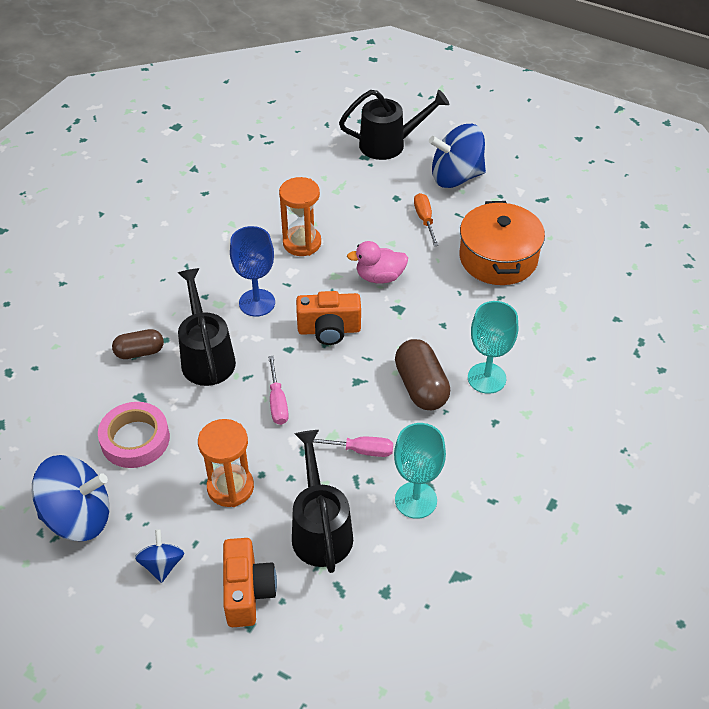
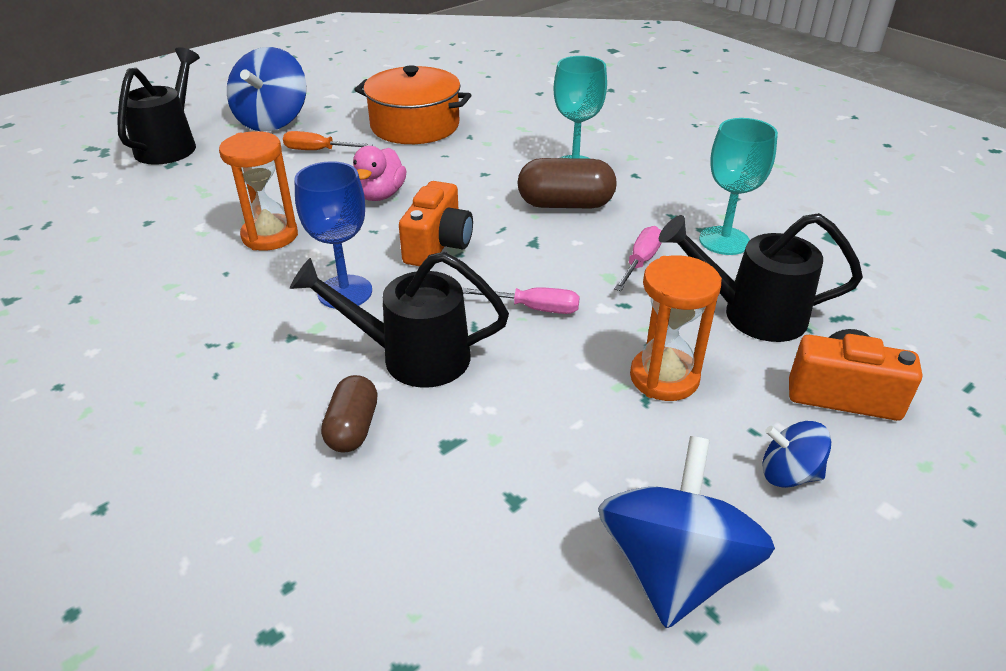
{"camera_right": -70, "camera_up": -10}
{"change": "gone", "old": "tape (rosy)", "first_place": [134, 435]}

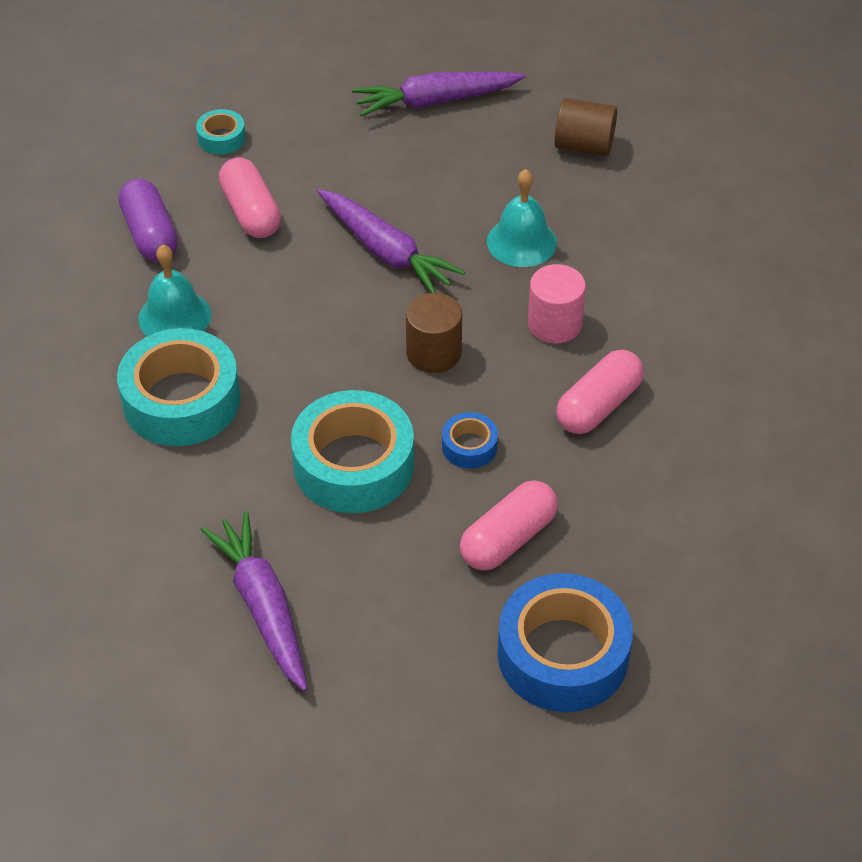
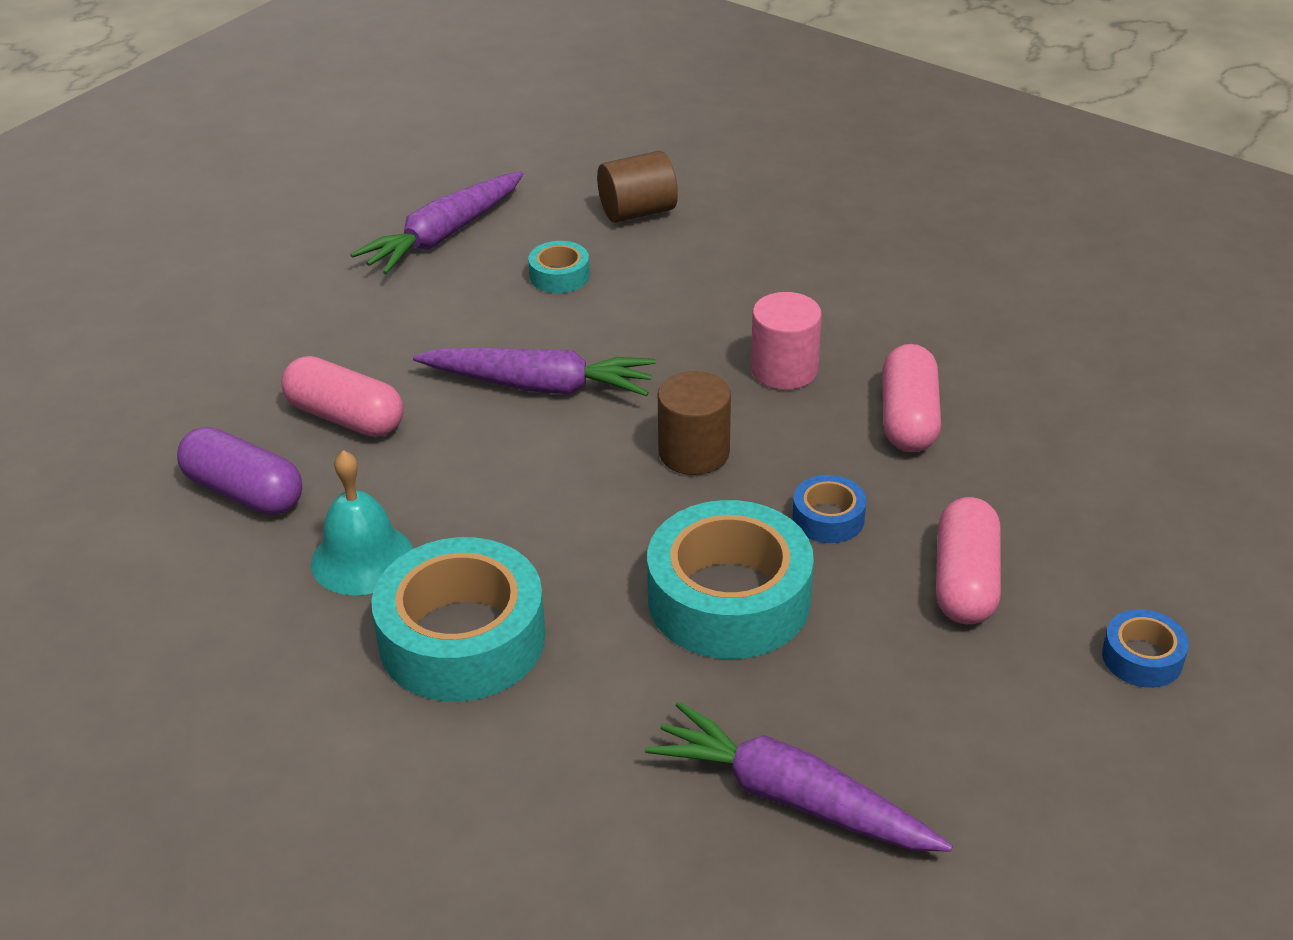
{"camera_right": -35, "camera_up": -10}
{"change": "shifted", "old": "tape (turquoise)", "first_place": [221, 132], "second_place": [559, 267]}
{"change": "scaled", "old": "tape (royal blue)", "first_place": [565, 642], "second_place": [1145, 648], "factor": 0.47}
{"change": "gone", "old": "bell (turquoise)", "first_place": [522, 218]}

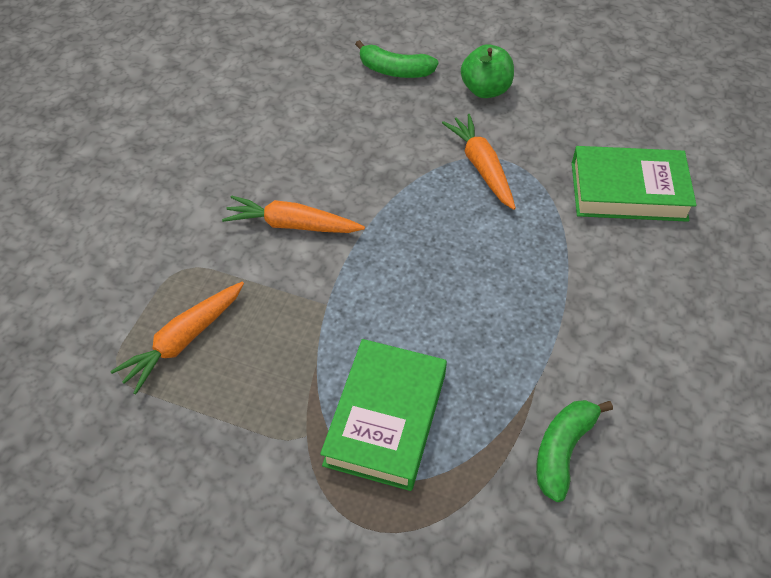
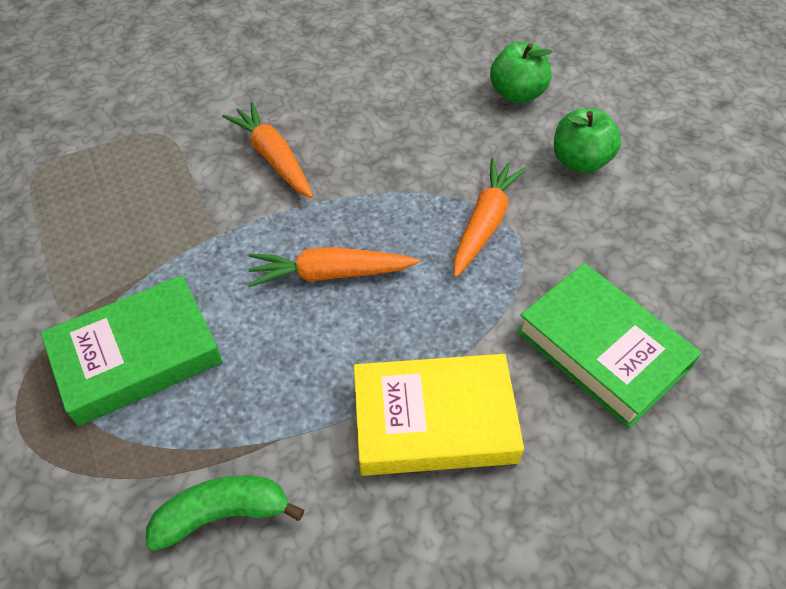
{"camera_right": 45, "camera_up": 0}
{"change": "shifted", "old": "toy carrot (orange)", "first_place": [177, 338], "second_place": [334, 267]}
{"change": "new", "new": "book (golden)", "second_place": [439, 415]}
{"change": "swapped", "old": "banana fruit (leaf-green)", "new": "apple fruit (leaf-green)", "first_place": [396, 59], "second_place": [521, 72]}

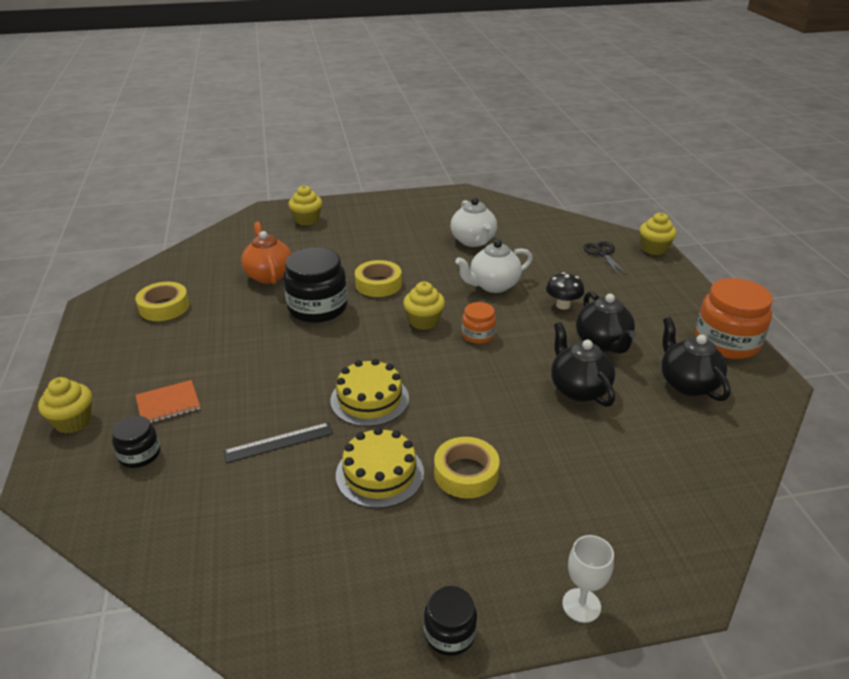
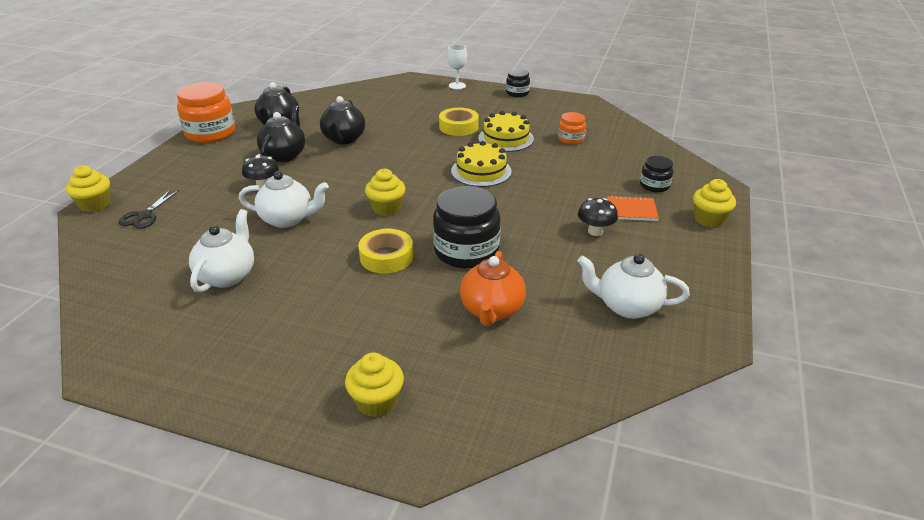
{"camera_right": -150, "camera_up": 0}
{"change": "shifted", "old": "preserve jar (orange)", "first_place": [479, 323], "second_place": [572, 128]}
{"change": "swapped", "old": "tape (golden)", "new": "tea pot (white)", "first_place": [162, 301], "second_place": [633, 286]}
{"change": "new", "new": "fungus (jet-black)", "second_place": [598, 217]}
{"change": "gone", "old": "straightedge (jet-black)", "first_place": [278, 442]}

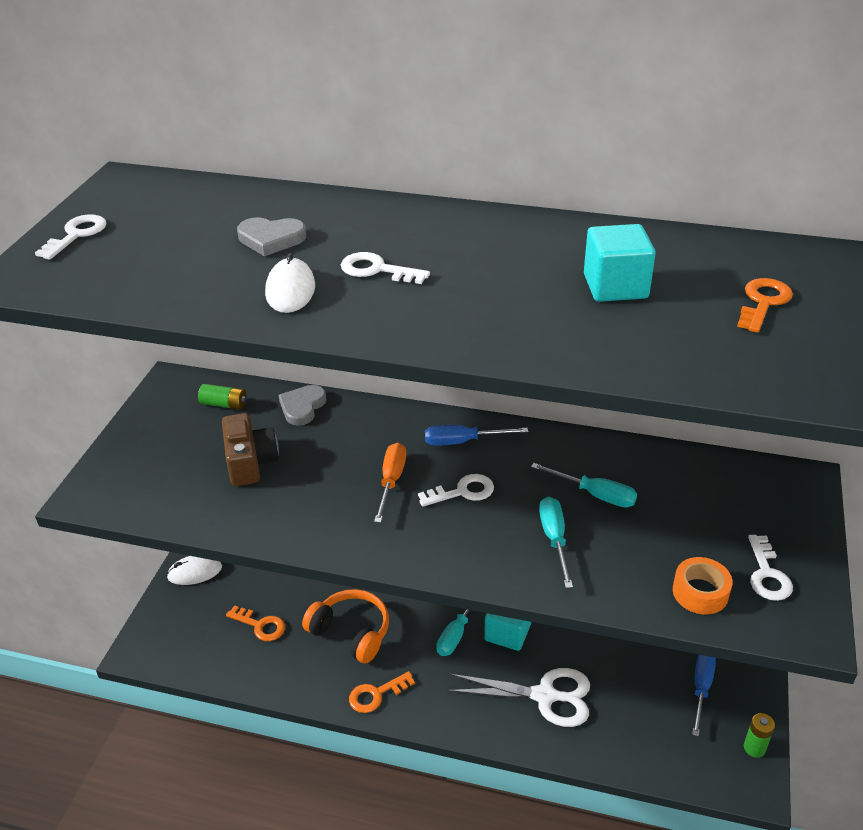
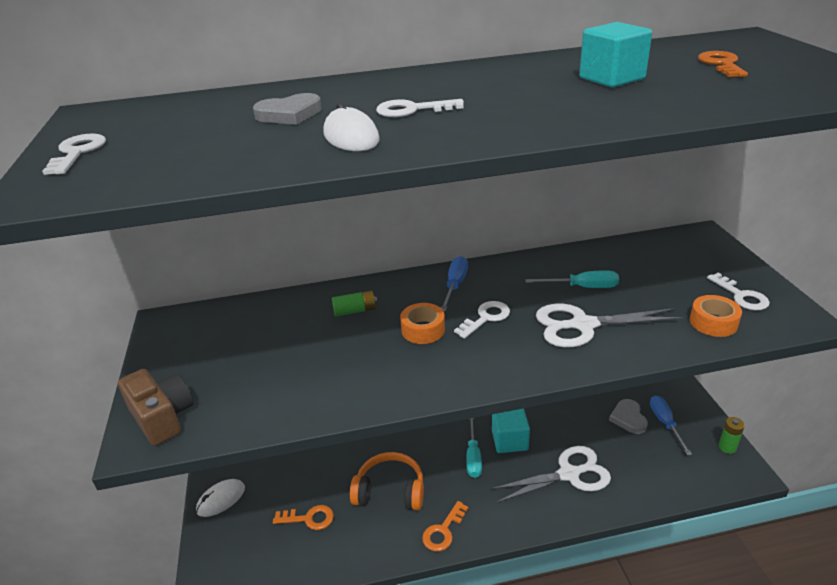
{"camera_right": -25, "camera_up": -5}
{"change": "shifted", "old": "camera (russet)", "first_place": [250, 449], "second_place": [155, 407]}
{"change": "shifted", "old": "AA battery (leaf-green)", "first_place": [222, 397], "second_place": [354, 303]}
{"change": "swapped", "old": "hand screwdriver (orange)", "new": "tape (orange)", "first_place": [390, 483], "second_place": [422, 323]}
{"change": "rotated", "old": "hand screwdriver (royal blue)", "first_place": [476, 435], "second_place": [454, 284], "degrees": 135}
{"change": "swapped", "old": "hand screwdriver (turquoise)", "new": "scissors (white)", "first_place": [556, 542], "second_place": [610, 326]}
{"change": "shifted", "old": "heart shape (gray)", "first_place": [302, 405], "second_place": [628, 416]}

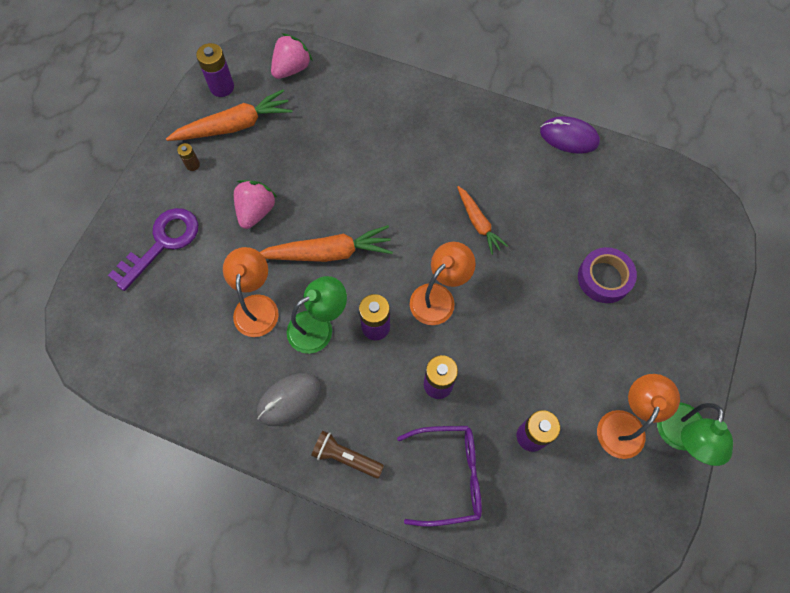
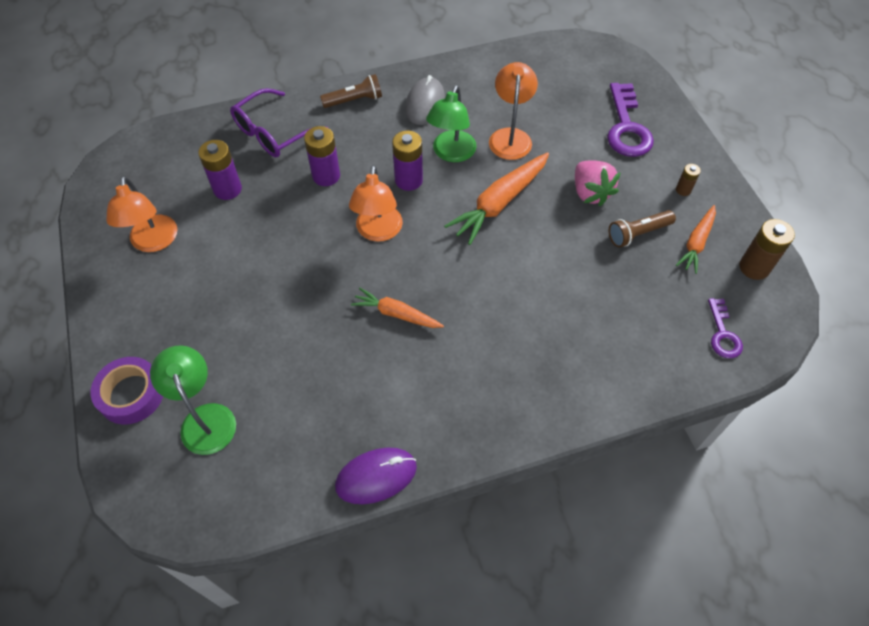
{"camera_right": 140, "camera_up": -10}
{"change": "shifted", "old": "tape (royal purple)", "first_place": [607, 275], "second_place": [126, 390]}
{"change": "shifted", "old": "reading lamp (leaf-green)", "first_place": [695, 434], "second_place": [193, 400]}
{"change": "rotated", "old": "reading lamp (orange)", "first_place": [251, 292], "second_place": [513, 111], "degrees": -135}
{"change": "new", "new": "torch (russet)", "second_place": [642, 228]}
{"change": "scaled", "old": "toy carrot (orange)", "first_place": [229, 115], "second_place": [696, 239], "factor": 0.61}
{"change": "swapped", "old": "berry (rosy)", "new": "key (royal purple)", "first_place": [292, 56], "second_place": [725, 328]}
{"change": "repainted", "old": "AA battery (royal purple)", "new": "AA battery (russet)", "first_place": [215, 70], "second_place": [767, 249]}

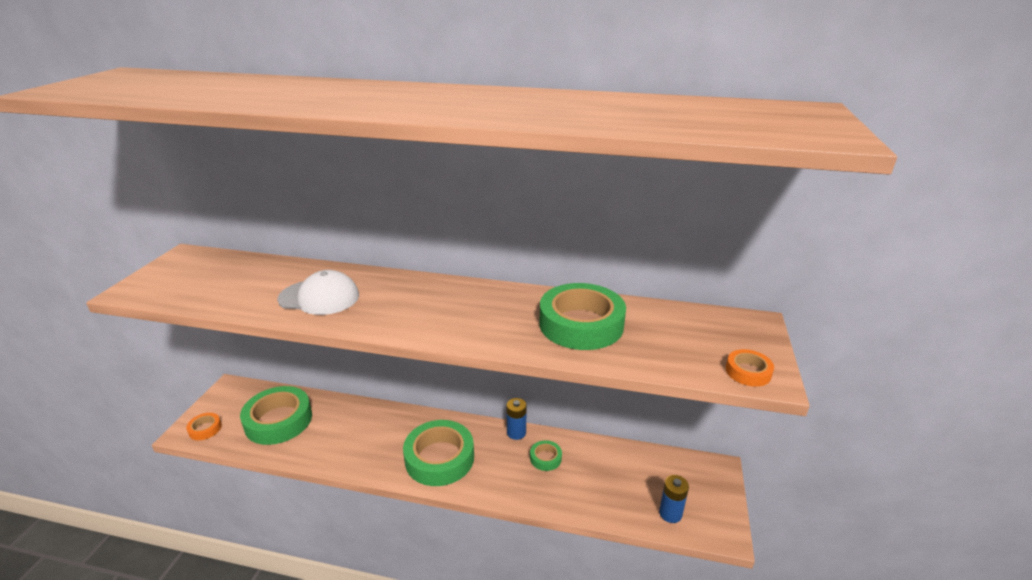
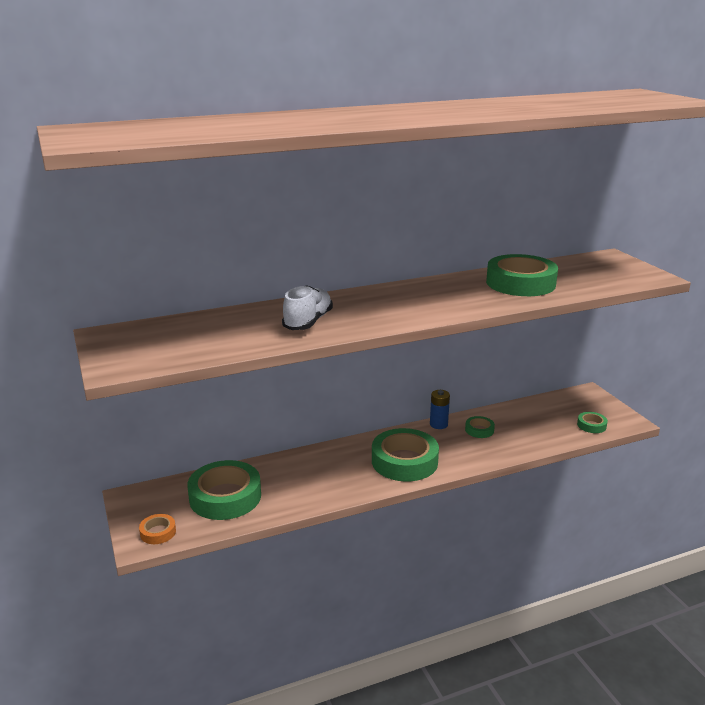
{"camera_right": -35, "camera_up": -5}
{"change": "swapped", "old": "baseball cap (white)", "new": "shoe (white)", "first_place": [318, 292], "second_place": [307, 307]}
{"change": "swapped", "old": "AA battery (royal blue)", "new": "tape (leaf-green)", "first_place": [674, 499], "second_place": [592, 422]}
{"change": "gone", "old": "tape (orange)", "first_place": [750, 368]}

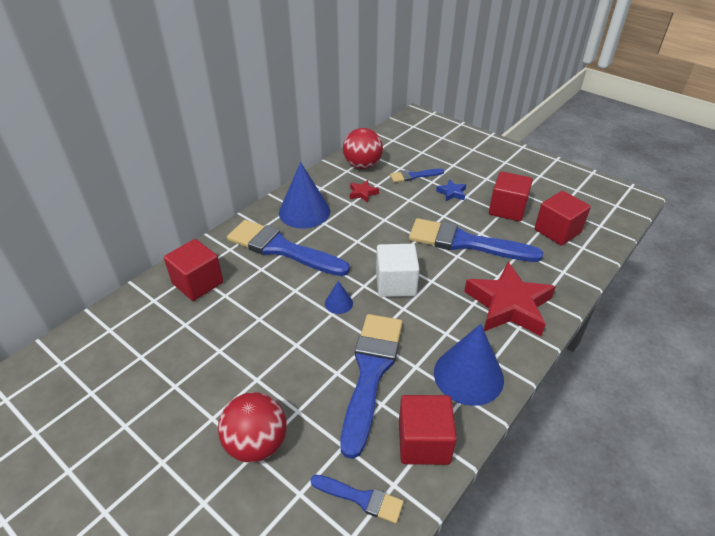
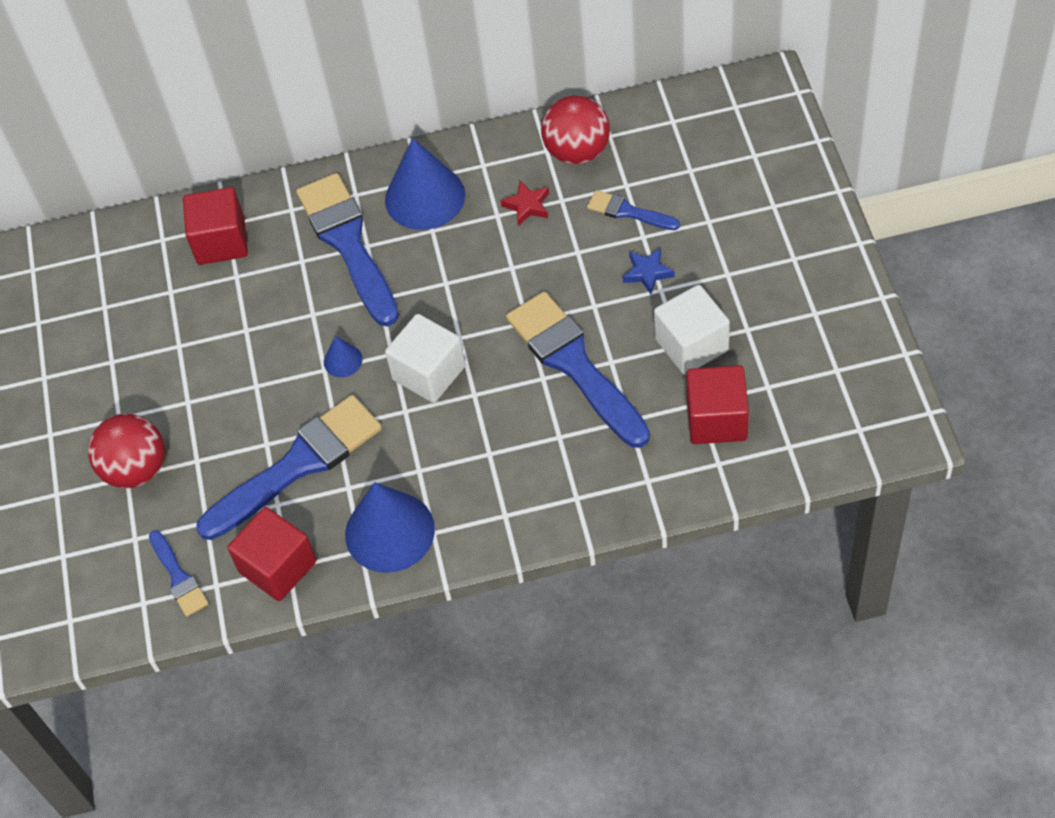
{"camera_right": 45, "camera_up": 15}
{"change": "repainted", "old": "solid cube (red)", "new": "solid cube (white)", "first_place": [511, 196], "second_place": [692, 330]}
{"change": "gone", "old": "star (red)", "first_place": [510, 299]}

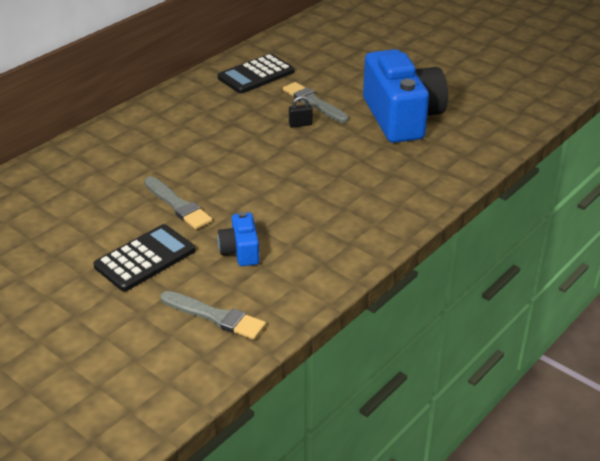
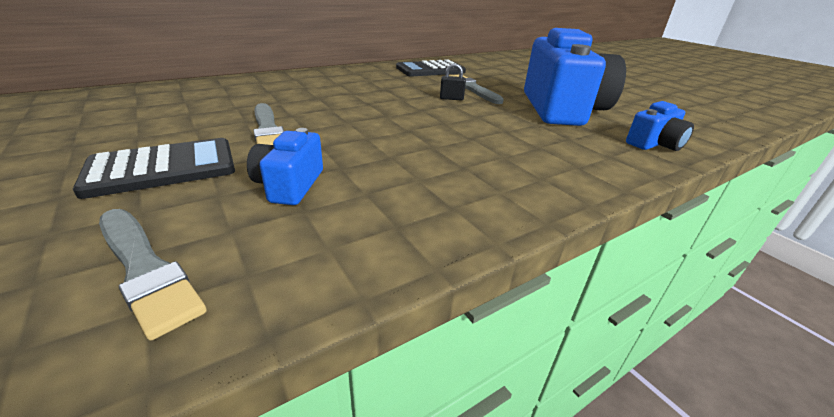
{"camera_right": 15, "camera_up": -5}
{"change": "new", "new": "camera (royal blue)", "second_place": [660, 126]}

